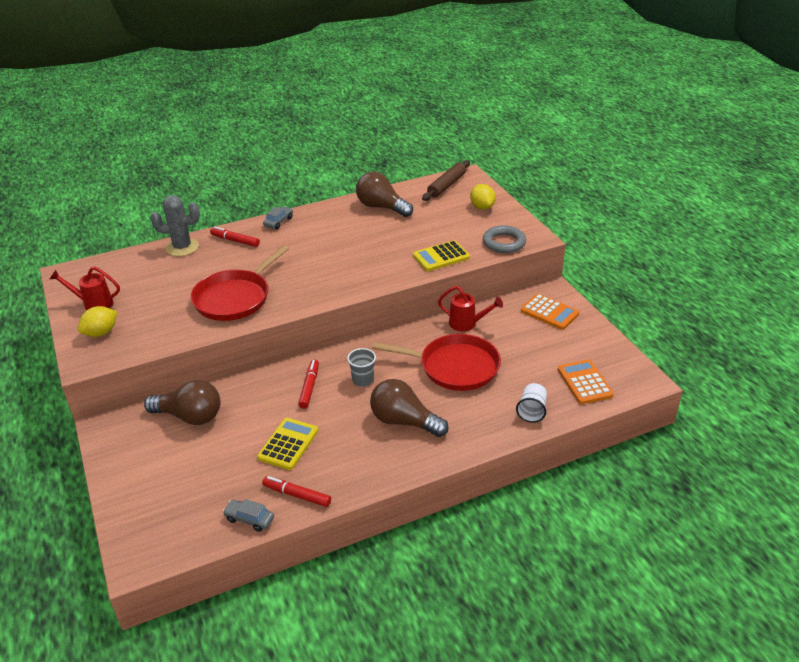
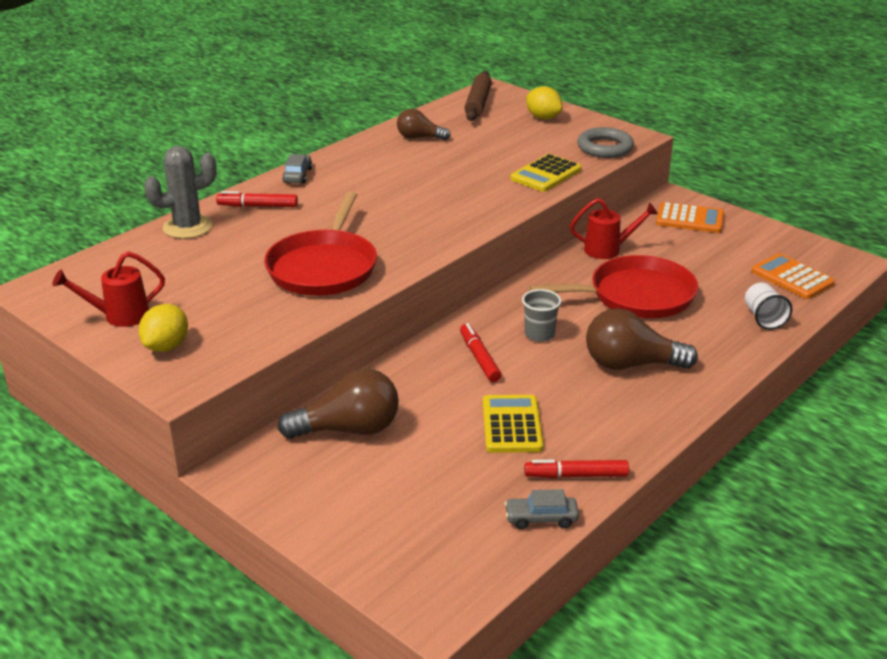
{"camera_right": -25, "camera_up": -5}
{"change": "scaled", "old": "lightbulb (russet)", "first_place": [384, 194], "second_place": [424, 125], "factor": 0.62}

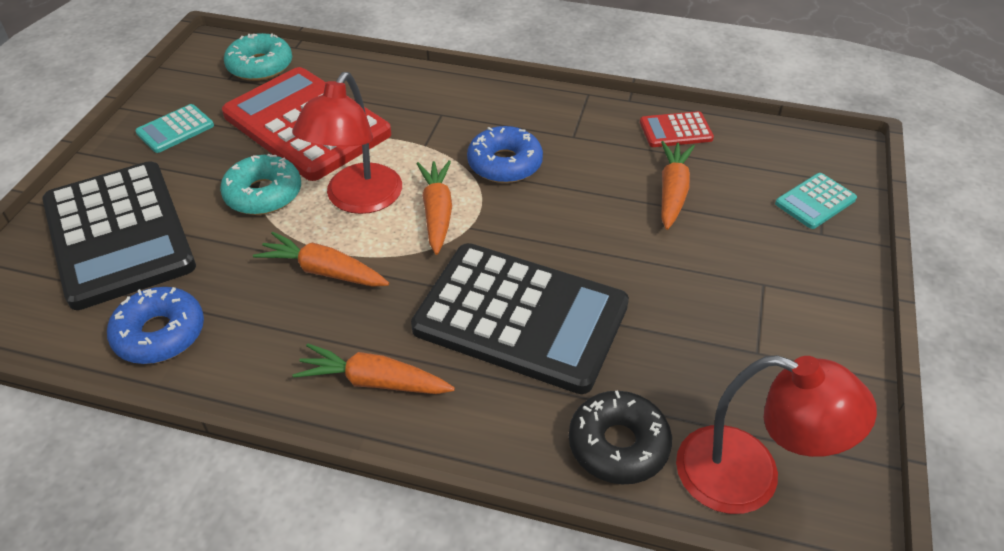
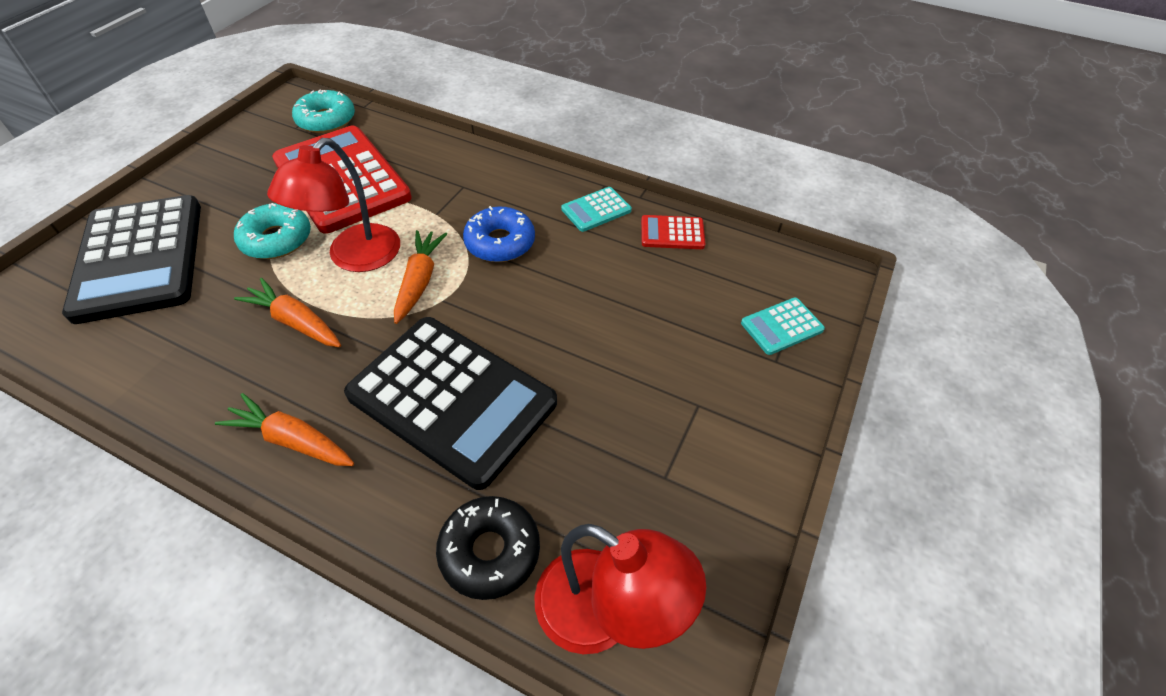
{"camera_right": 10, "camera_up": 5}
{"change": "shifted", "old": "adding machine (turquoise)", "first_place": [174, 128], "second_place": [596, 209]}
{"change": "gone", "old": "donut (royal blue)", "first_place": [155, 325]}
{"change": "gone", "old": "toy carrot (orange)", "first_place": [678, 185]}

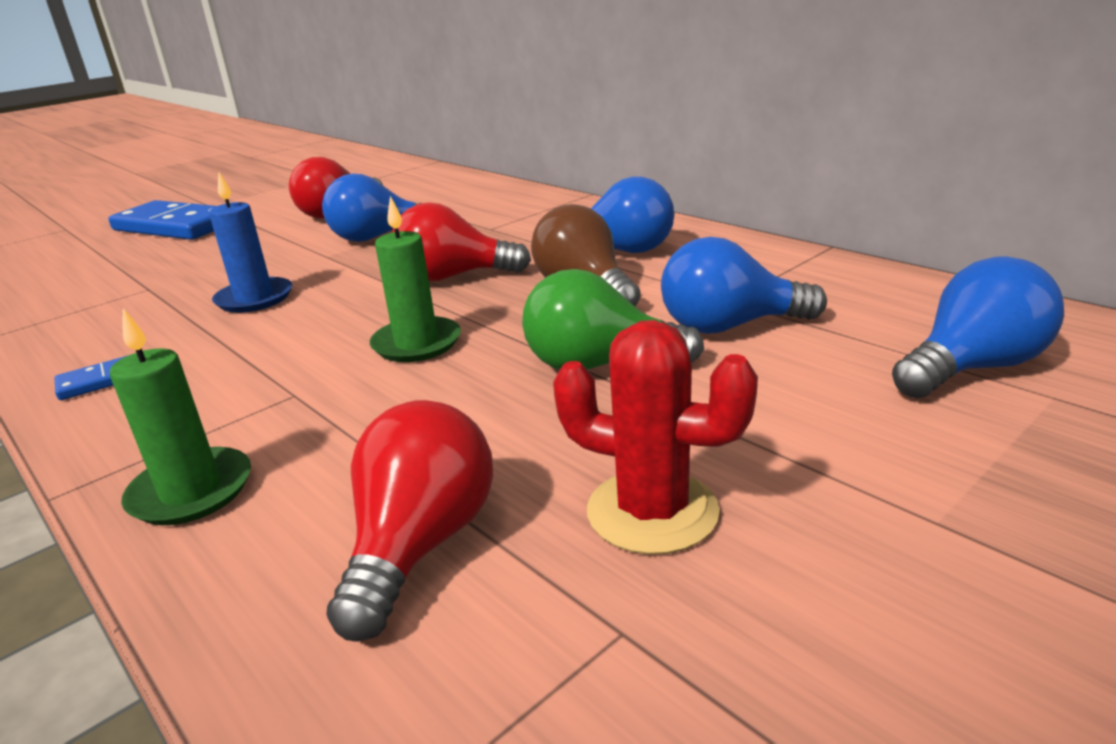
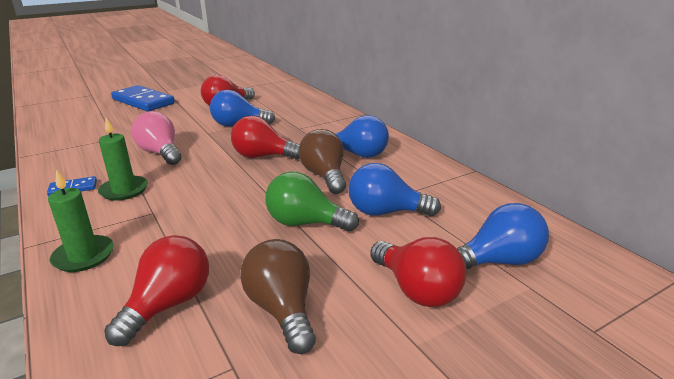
{"camera_right": 10, "camera_up": 0}
{"change": "shifted", "old": "candle (leaf-green)", "first_place": [415, 279], "second_place": [123, 159]}
{"change": "swapped", "old": "candle (royal blue)", "new": "lightbulb (rosy)", "first_place": [250, 243], "second_place": [156, 138]}
{"change": "swapped", "old": "prickly plant (red)", "new": "lightbulb (russet)", "first_place": [655, 437], "second_place": [278, 296]}
{"change": "new", "new": "lightbulb (red)", "second_place": [418, 272]}

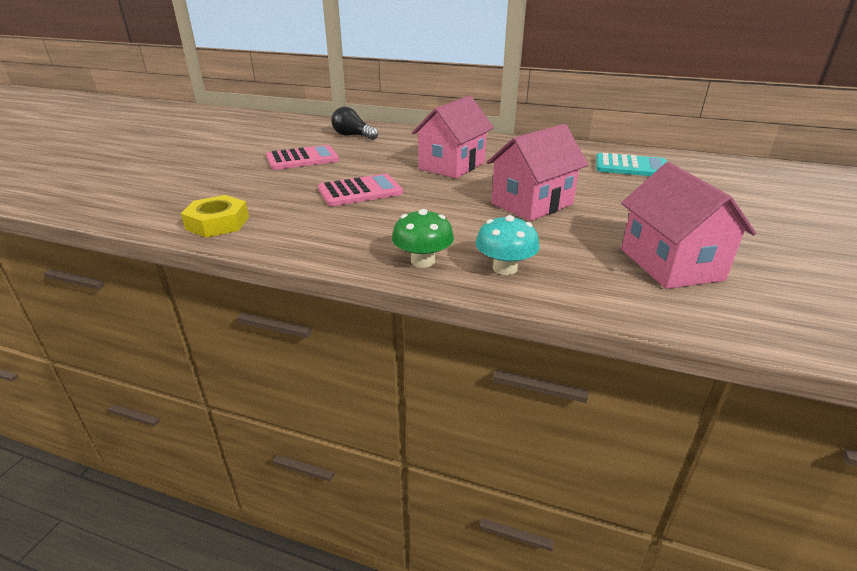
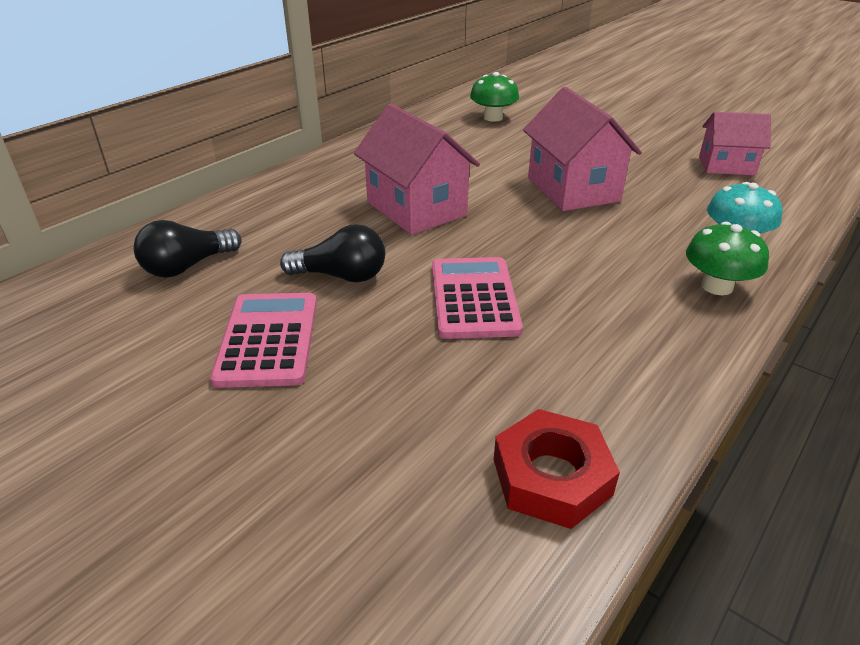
{"camera_right": -70, "camera_up": 5}
{"change": "new", "new": "lightbulb (jet-black)", "second_place": [332, 253]}
{"change": "swapped", "old": "adding machine (turquoise)", "new": "fungus (leaf-green)", "first_place": [631, 164], "second_place": [494, 97]}
{"change": "repainted", "old": "hex nut (golden)", "new": "hex nut (red)", "first_place": [215, 216], "second_place": [557, 469]}
{"change": "scaled", "old": "house (rosy)", "first_place": [688, 225], "second_place": [735, 143], "factor": 0.65}

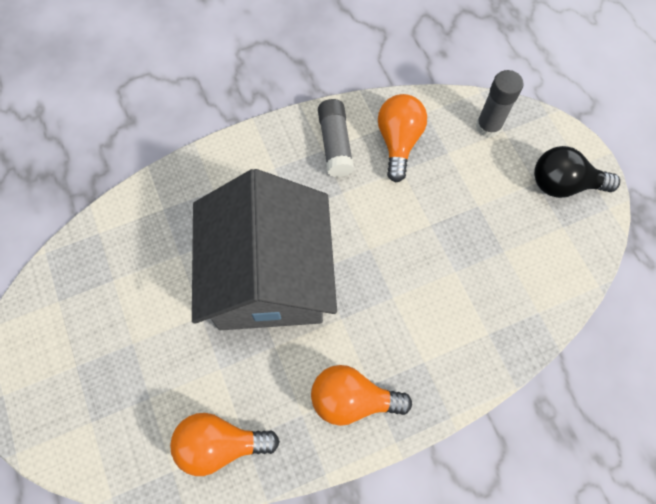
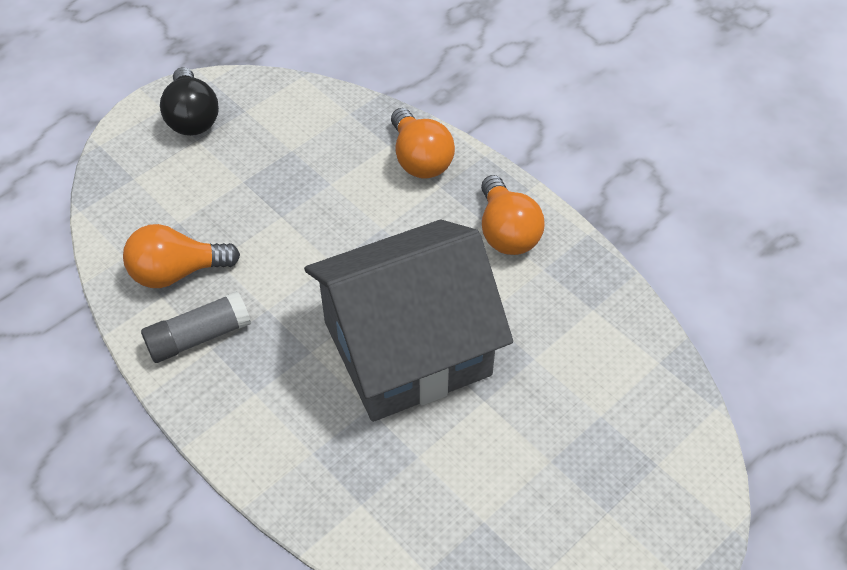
{"camera_right": -110, "camera_up": -15}
{"change": "shifted", "old": "lightbulb (orange)", "first_place": [225, 444], "second_place": [423, 143]}
{"change": "gone", "old": "glue (gray)", "first_place": [500, 104]}

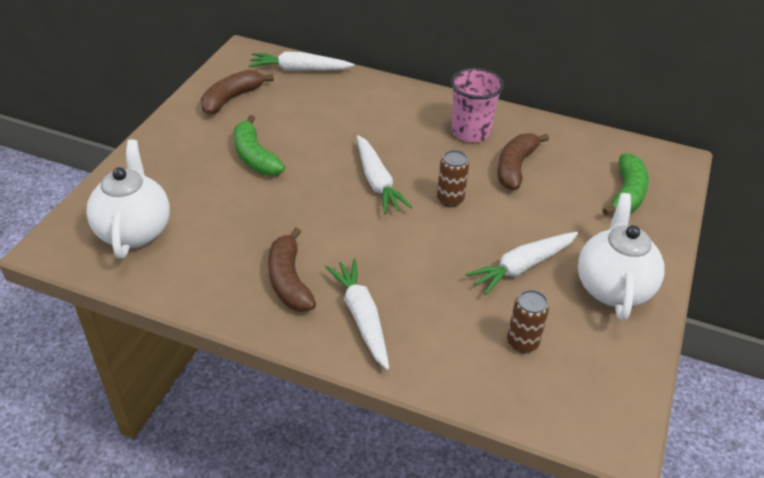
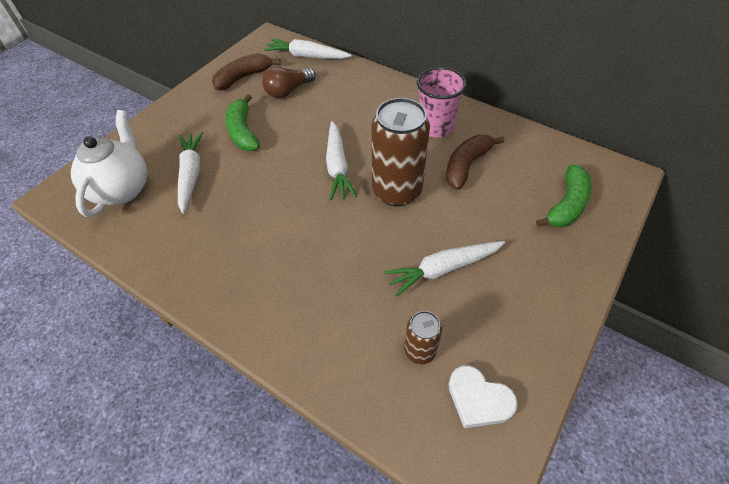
{"camera_right": 15, "camera_up": 10}
{"change": "shifted", "old": "toy carrot (white)", "first_place": [357, 314], "second_place": [191, 173]}
{"change": "new", "new": "lightbulb (russet)", "second_place": [289, 82]}
{"change": "scaled", "old": "soda can (russet)", "first_place": [453, 178], "second_place": [400, 152], "factor": 1.98}
{"change": "new", "new": "heart shape (white)", "second_place": [483, 396]}
{"change": "gone", "old": "banana fruit (russet)", "first_place": [292, 270]}
{"change": "gone", "old": "tea pot (white)", "first_place": [621, 257]}

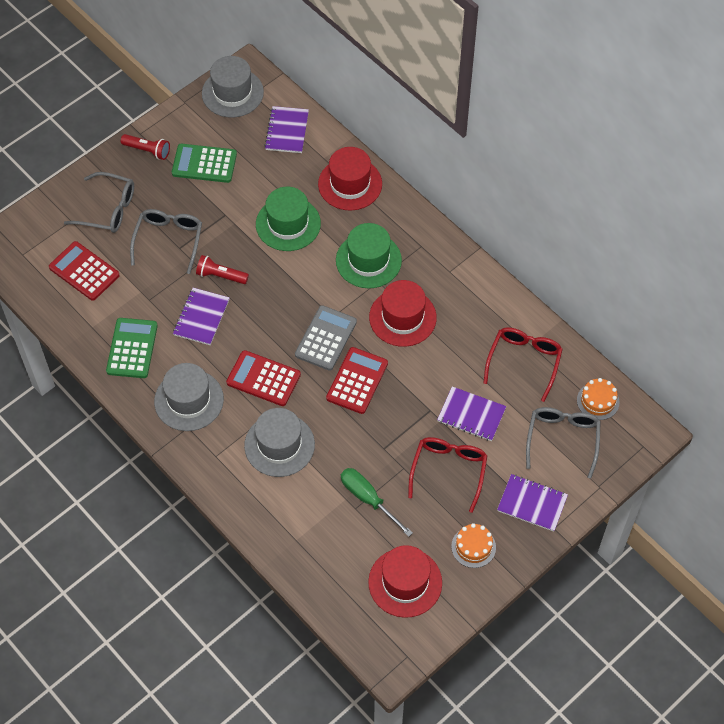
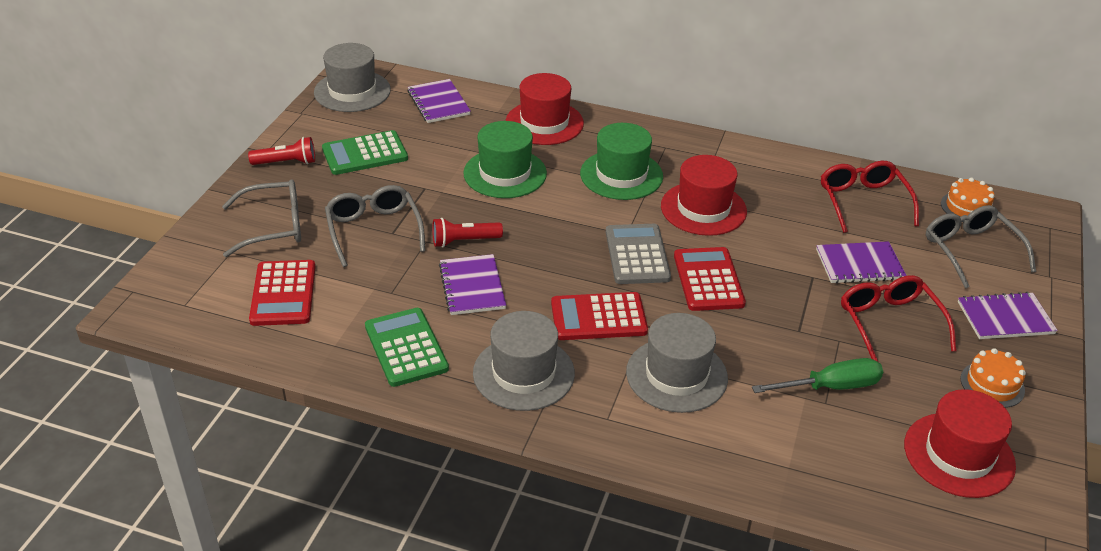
{"camera_right": -30, "camera_up": -20}
{"change": "rotated", "old": "adding machine (red)", "first_place": [84, 271], "second_place": [282, 293], "degrees": -105}
{"change": "rotated", "old": "hand screwdriver (leaf-green)", "first_place": [377, 502], "second_place": [817, 375], "degrees": 150}

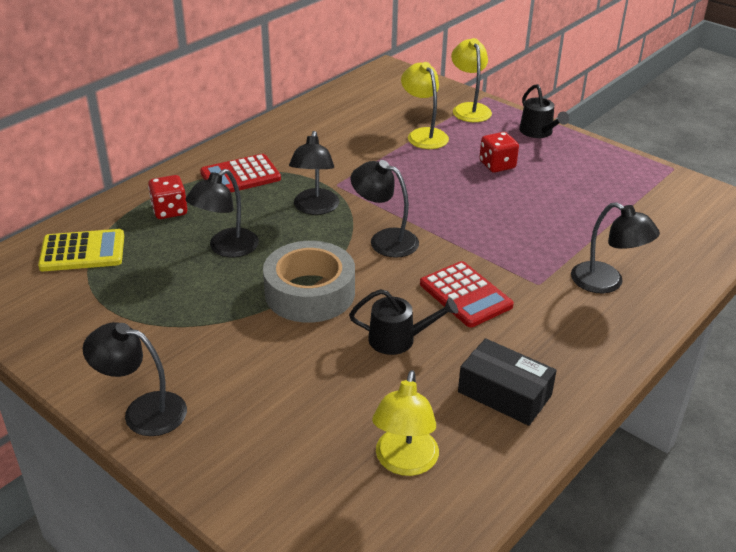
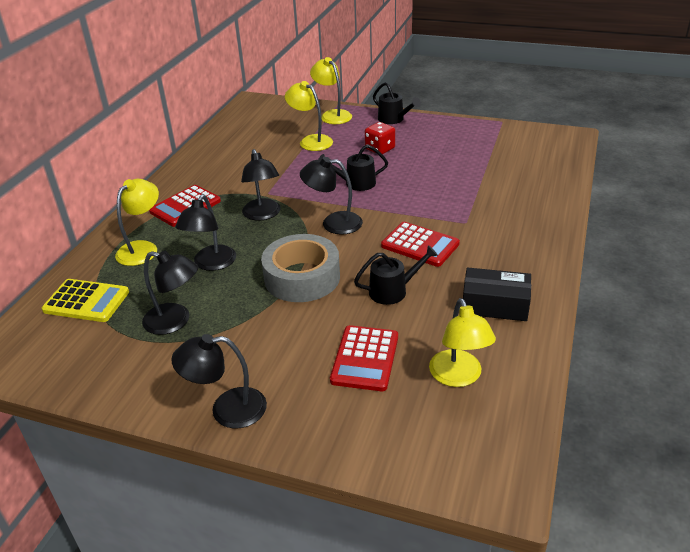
{"camera_right": -20, "camera_up": 0}
{"change": "rotated", "old": "adding machine (golden)", "first_place": [81, 250], "second_place": [85, 300], "degrees": 45}
{"change": "swapped", "old": "die (red)", "new": "reading lamp (golden)", "first_place": [167, 197], "second_place": [137, 222]}
{"change": "shifted", "old": "reading lamp (jet-black)", "first_place": [615, 247], "second_place": [170, 293]}
{"change": "new", "new": "watering pot (jet-black)", "second_place": [353, 168]}
{"change": "new", "new": "adding machine (red)", "second_place": [364, 358]}

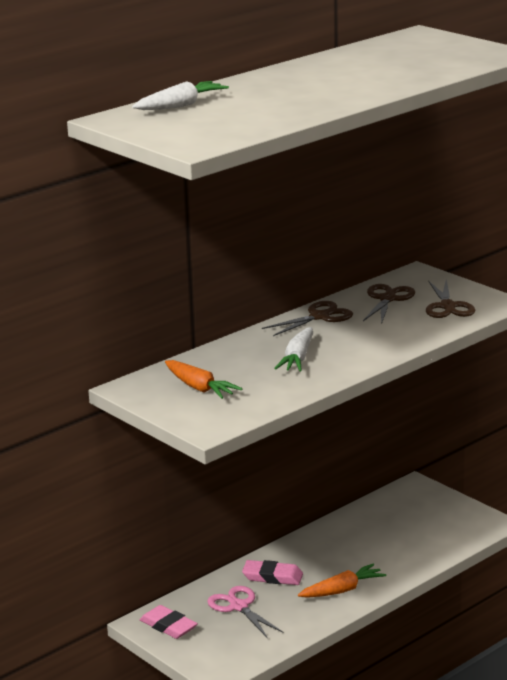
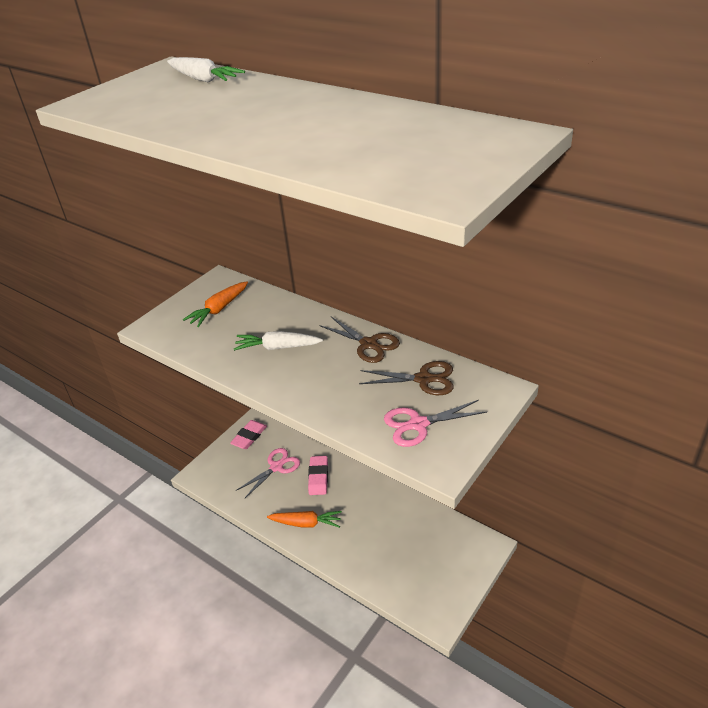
{"camera_right": 80, "camera_up": 15}
{"change": "rotated", "old": "toy carrot (orange)", "first_place": [342, 580], "second_place": [304, 519], "degrees": -45}
{"change": "repainted", "old": "scissors (russet)", "new": "scissors (rosy)", "first_place": [450, 298], "second_place": [435, 423]}

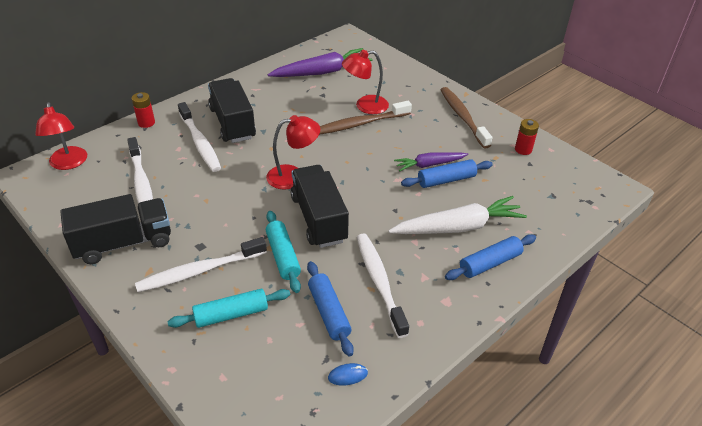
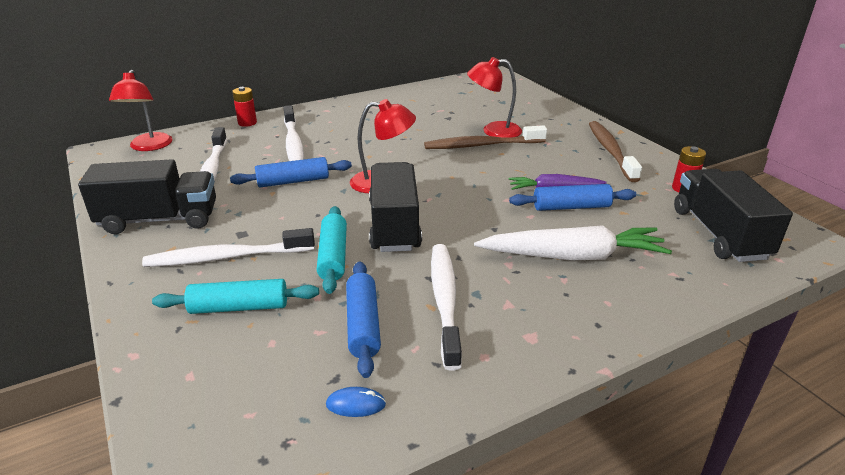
{"camera_right": 15, "camera_up": -10}
{"change": "shifted", "old": "dough roller (royal blue)", "first_place": [490, 257], "second_place": [291, 172]}
{"change": "shifted", "old": "truck (jet-black)", "first_place": [232, 110], "second_place": [733, 215]}
{"change": "gone", "old": "toy carrot (royal purple)", "first_place": [320, 62]}

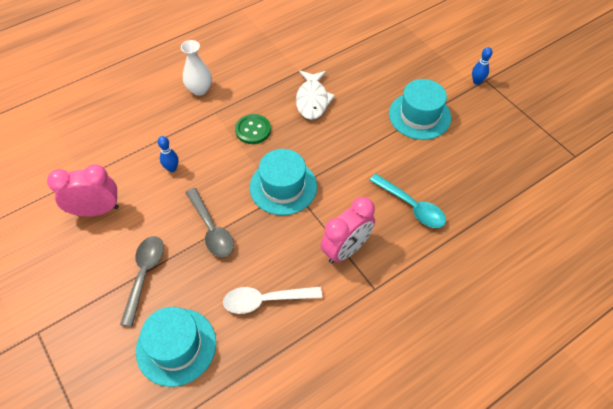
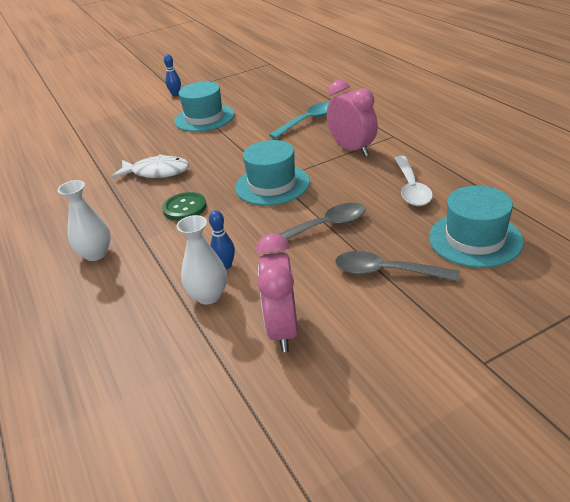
{"camera_right": -80, "camera_up": -20}
{"change": "new", "new": "tall vase (white)", "second_place": [202, 259]}

